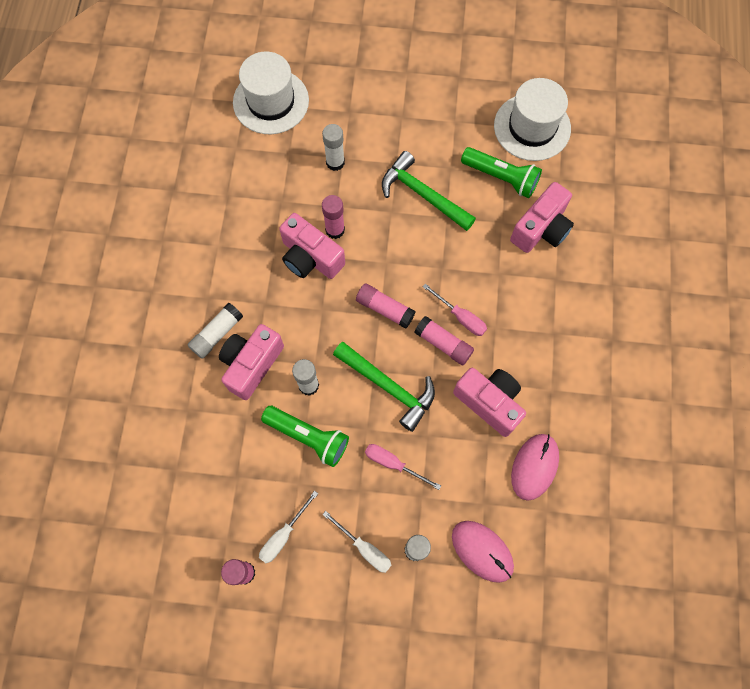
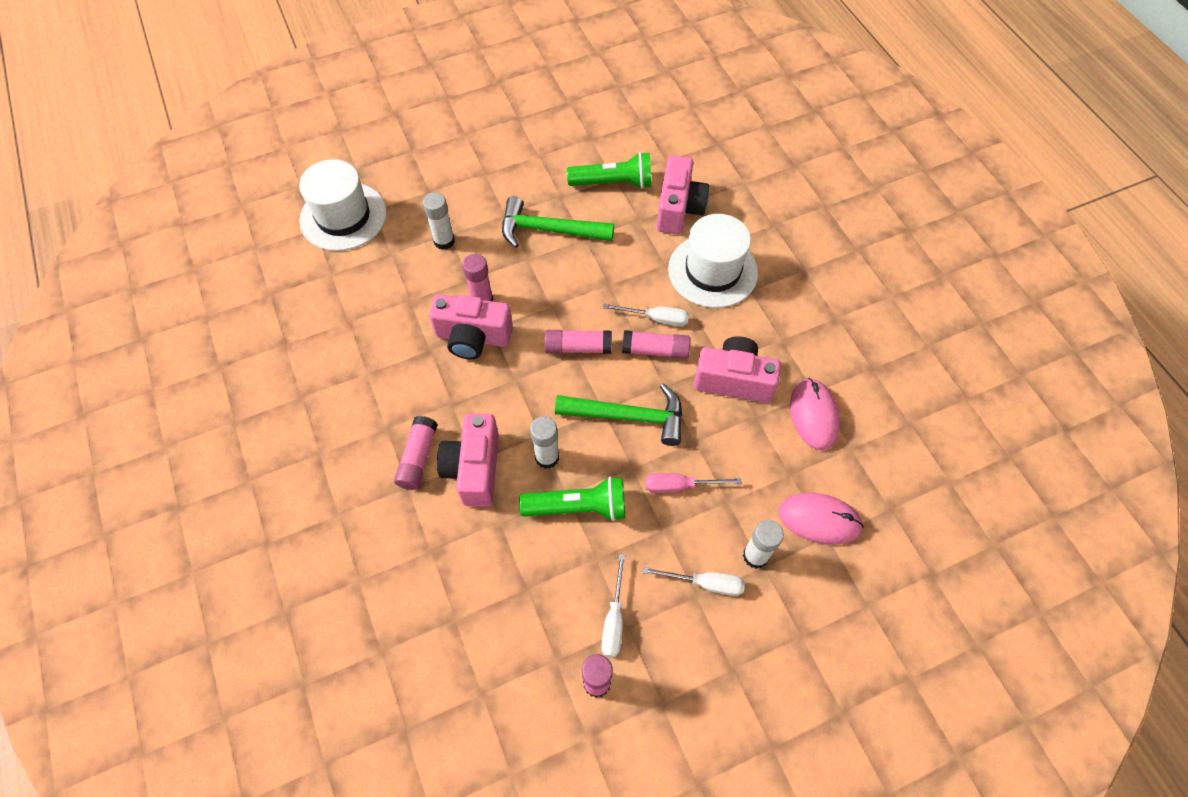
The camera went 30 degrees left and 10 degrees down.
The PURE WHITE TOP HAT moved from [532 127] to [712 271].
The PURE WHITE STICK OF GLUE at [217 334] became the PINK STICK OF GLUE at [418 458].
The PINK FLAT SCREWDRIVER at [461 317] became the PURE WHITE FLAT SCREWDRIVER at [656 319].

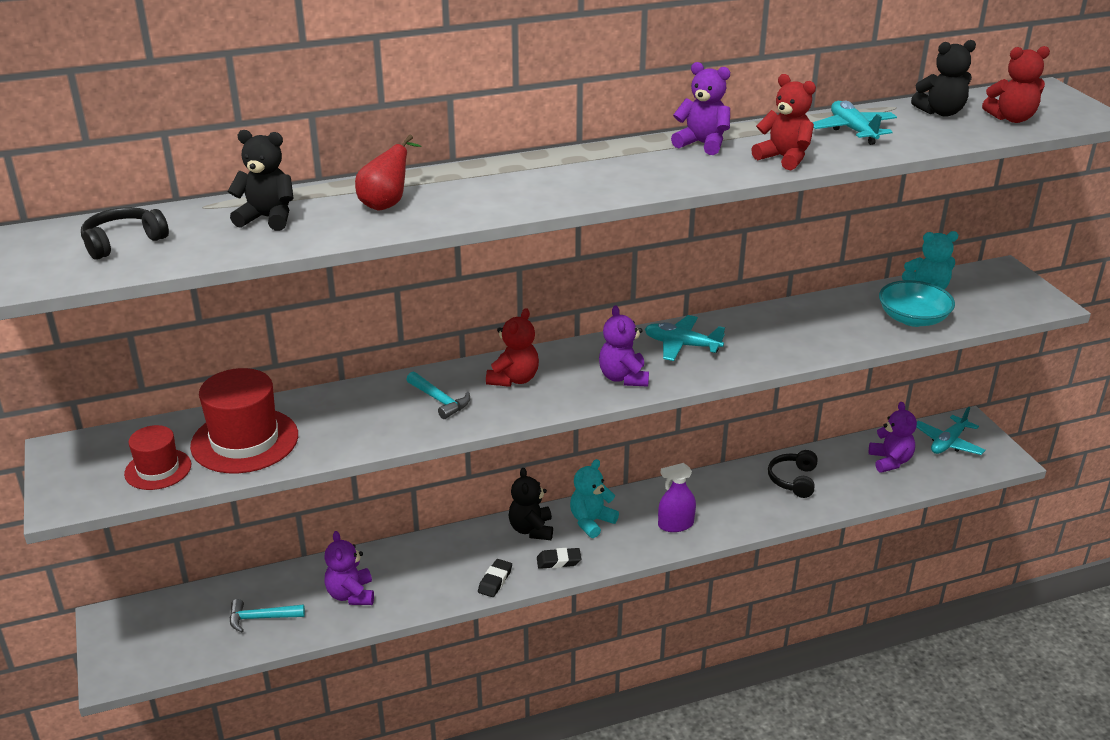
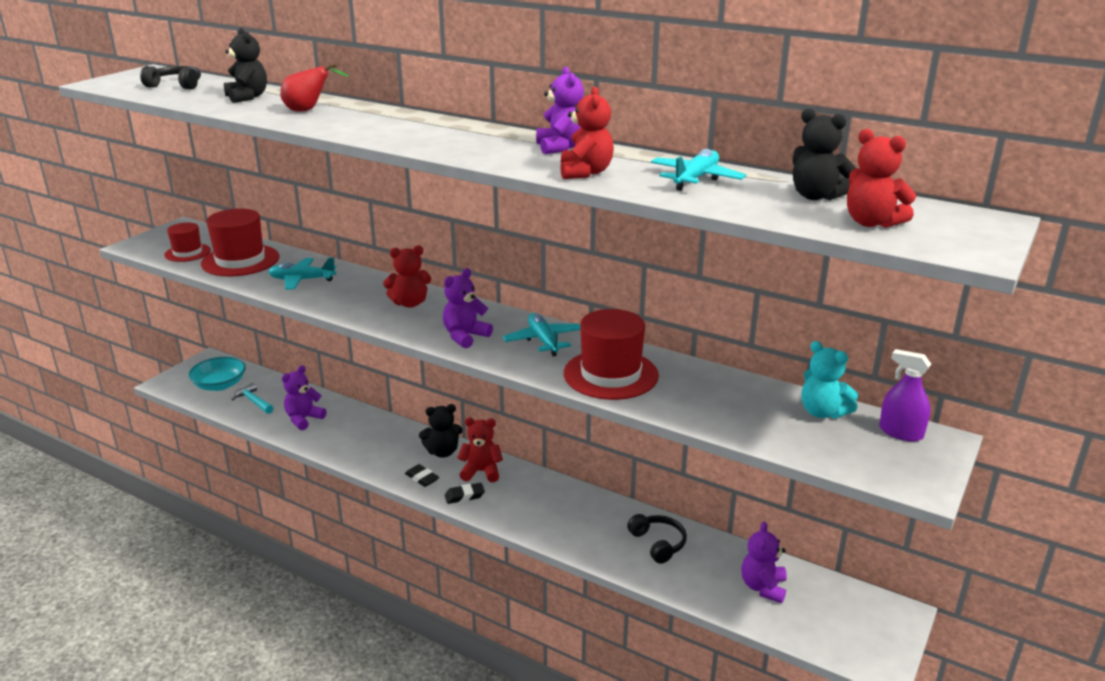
The camera went 50 degrees right and 5 degrees down.
The TURQUOISE CLAW HAMMER at [440 400] disappeared.
The CRIMSON TOP HAT at [610 374] appeared.
The BLACK ERASER moved from [495 581] to [464 496].
The ROYAL PURPLE SPRAYER moved from [675 525] to [901 432].
The TURQUOISE SERVING BOWL moved from [913 319] to [220 385].
The TURQUOISE AEROPLANE moved from [948 443] to [302 280].
The TURQUOISE TEDDY at [591 522] became the CRIMSON TEDDY at [481 472].
The BLACK TEDDY at [531 529] turned 150 degrees counterclockwise.
The BLACK OVER-EAR HEADPHONES at [793 480] turned 90 degrees clockwise.
The ROYAL PURPLE TEDDY at [890 461] turned 150 degrees clockwise.

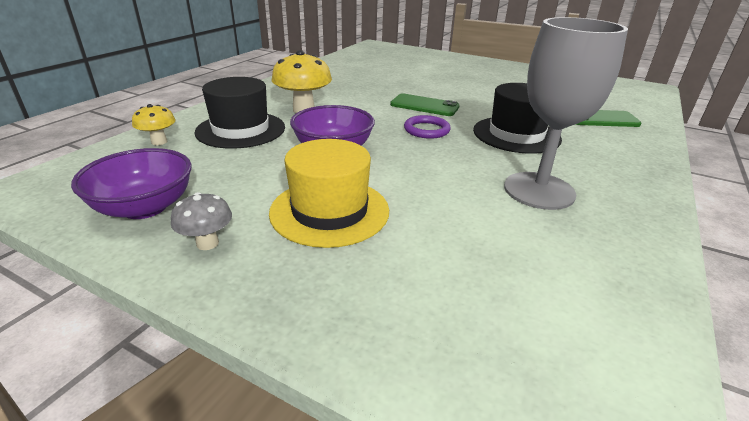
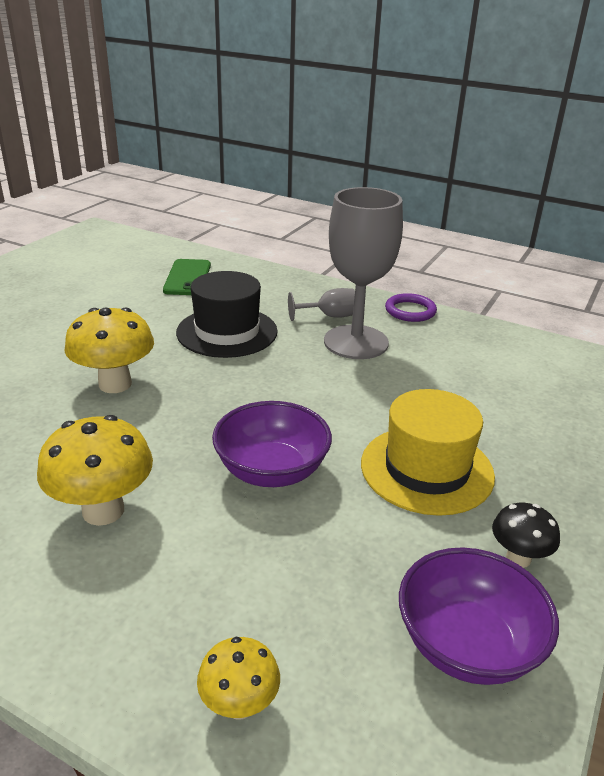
The camera went 90 degrees left and 0 degrees up.
The BLACK TOP HAT at [241 130] disappeared.
The GRAY CHALICE at [329 316] appeared.
The ROYAL PURPLE RING moved from [426 130] to [410 311].
The LEAF-GREEN PHONE at [424 106] was replaced by the GOLDEN FUNGUS at [115 384].
The GRAY FUNGUS at [207 243] became the BLACK FUNGUS at [518 558].

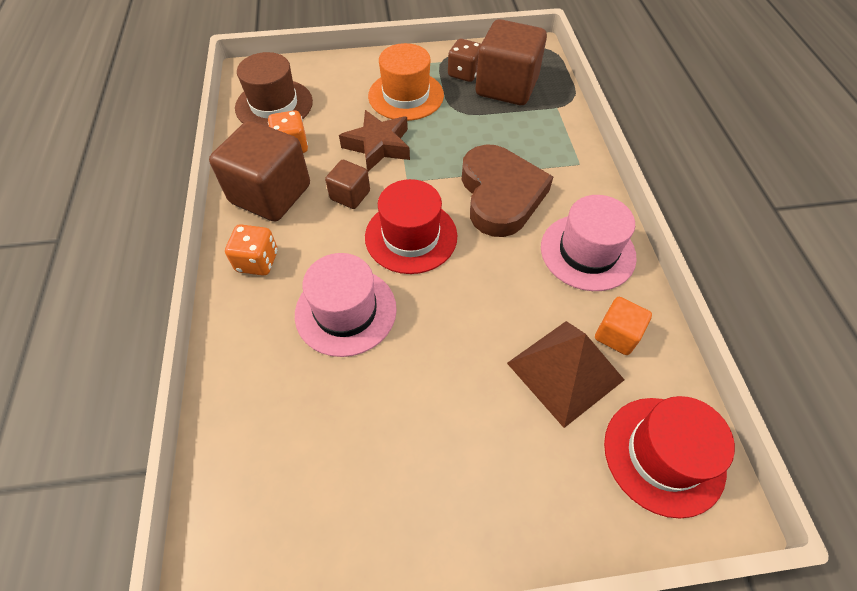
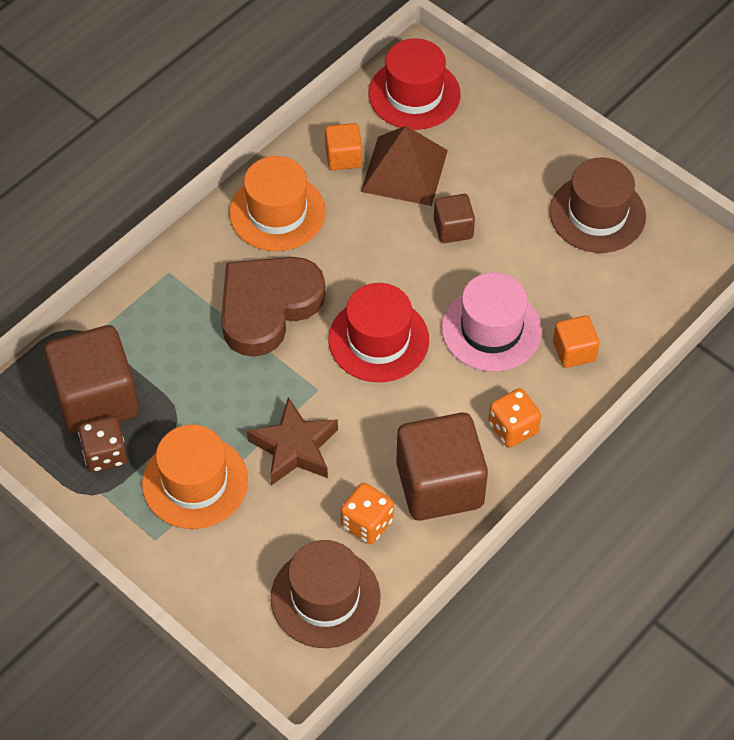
The camera went 130 degrees left and 0 degrees up.
The BROWN TOP HAT at [597 214] appeared.
The BRIGHT ORANGE CUBE at [574 351] appeared.
The BROWN CUBE moved from [350 195] to [453 229].
The PINK TOP HAT at [587 252] became the BRIGHT ORANGE TOP HAT at [277 212].

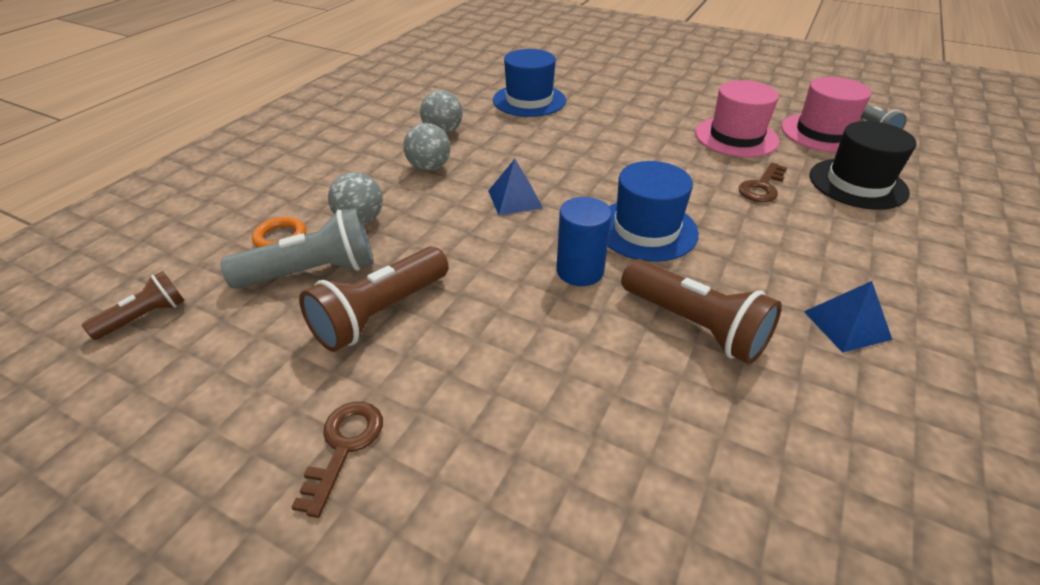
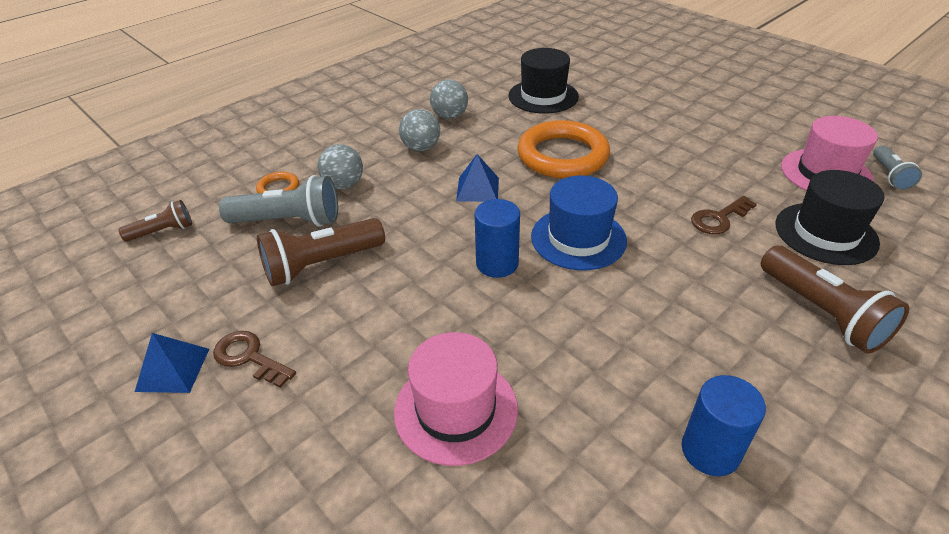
The camera went 20 degrees right and 0 degrees up.
The BRIGHT ORANGE RING at [562 156] appeared.
The COBALT SOLID CYLINDER at [710 451] appeared.
The BROWN FLASHLIGHT moved from [694 325] to [821 313].
The PINK TOP HAT moved from [736 137] to [456 410].
The COBALT PYRAMID SHAPE moved from [846 325] to [173 369].
The COBALT TOP HAT at [529 100] became the BLACK TOP HAT at [543 96].
The BROWN LATCHKEY at [344 447] turned 90 degrees counterclockwise.

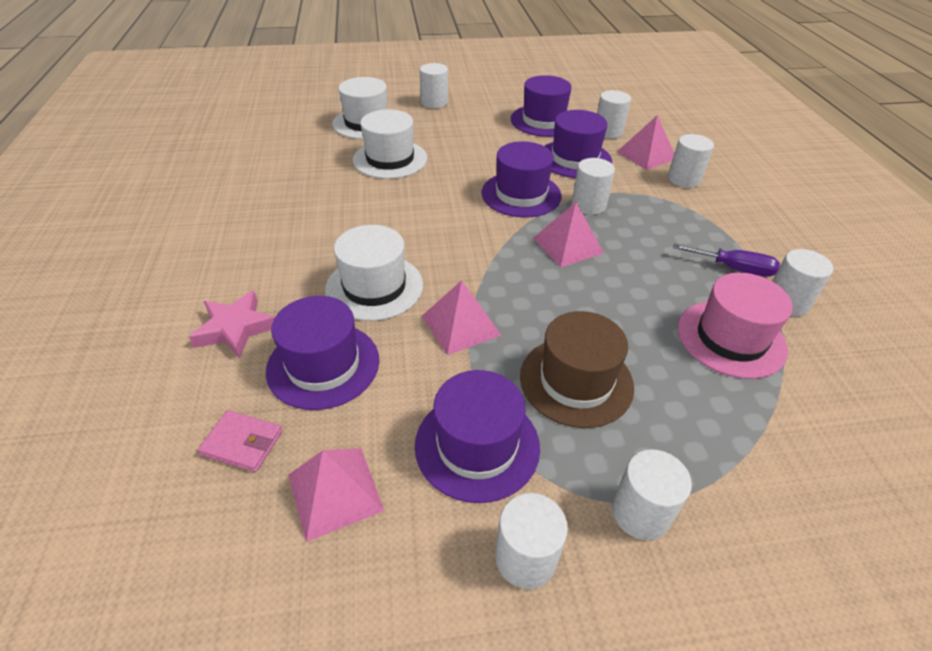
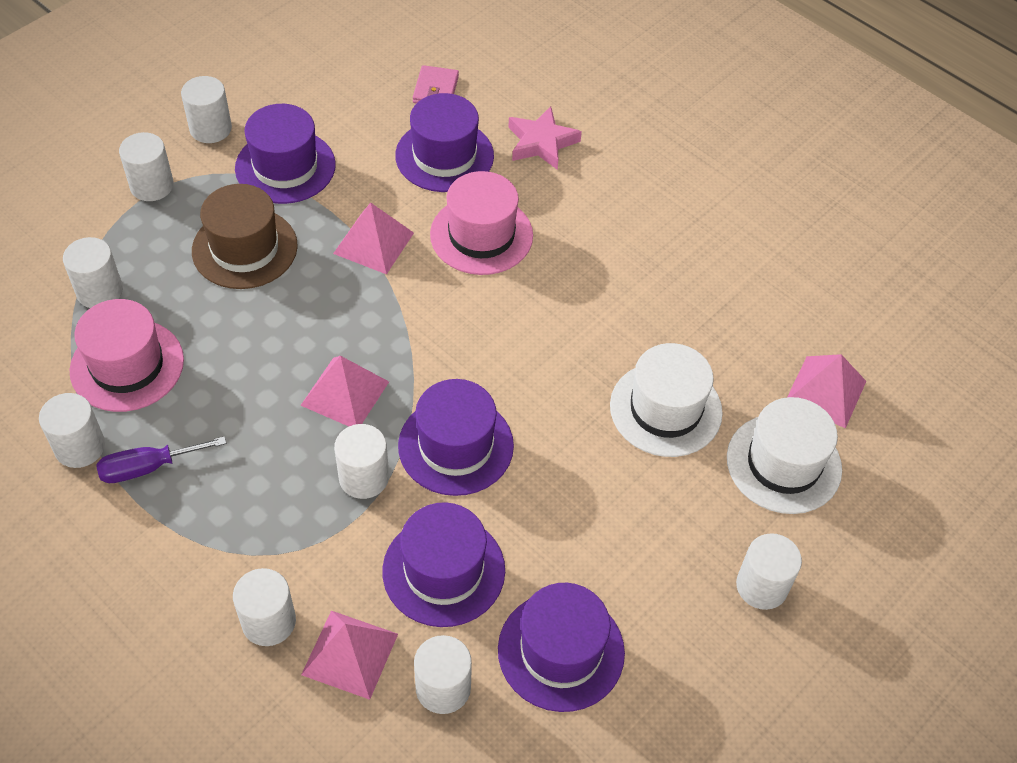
The camera went 140 degrees right and 10 degrees up.
The PURE WHITE SOLID CYLINDER at [99 291] appeared.
The PINK PYRAMID SHAPE moved from [335 492] to [825 391].
The PURE WHITE TOP HAT at [374 287] became the PINK TOP HAT at [481 235].
The PINK WALLET at [242 443] turned 60 degrees counterclockwise.

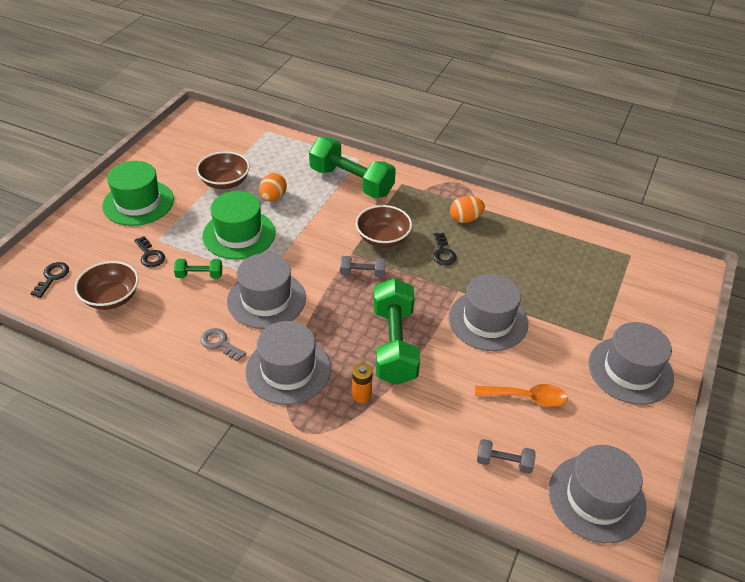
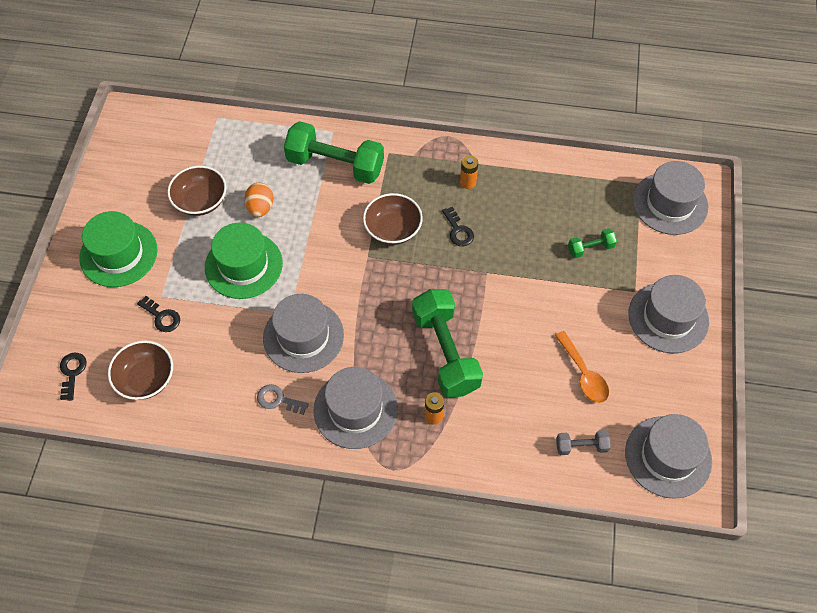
The camera went 15 degrees left and 15 degrees up.
The GRAY HAND WEIGHT at [362 273] disappeared.
The LEAF-GREEN HAND WEIGHT moved from [199 275] to [590 248].
The GRAY TOP HAT moved from [488 320] to [670 203].
The BRIGHT ORANGE EGG at [465 219] was replaced by the BRIGHT ORANGE AA BATTERY at [468 182].
The BRIGHT ORANGE SPOON at [527 397] turned 75 degrees clockwise.

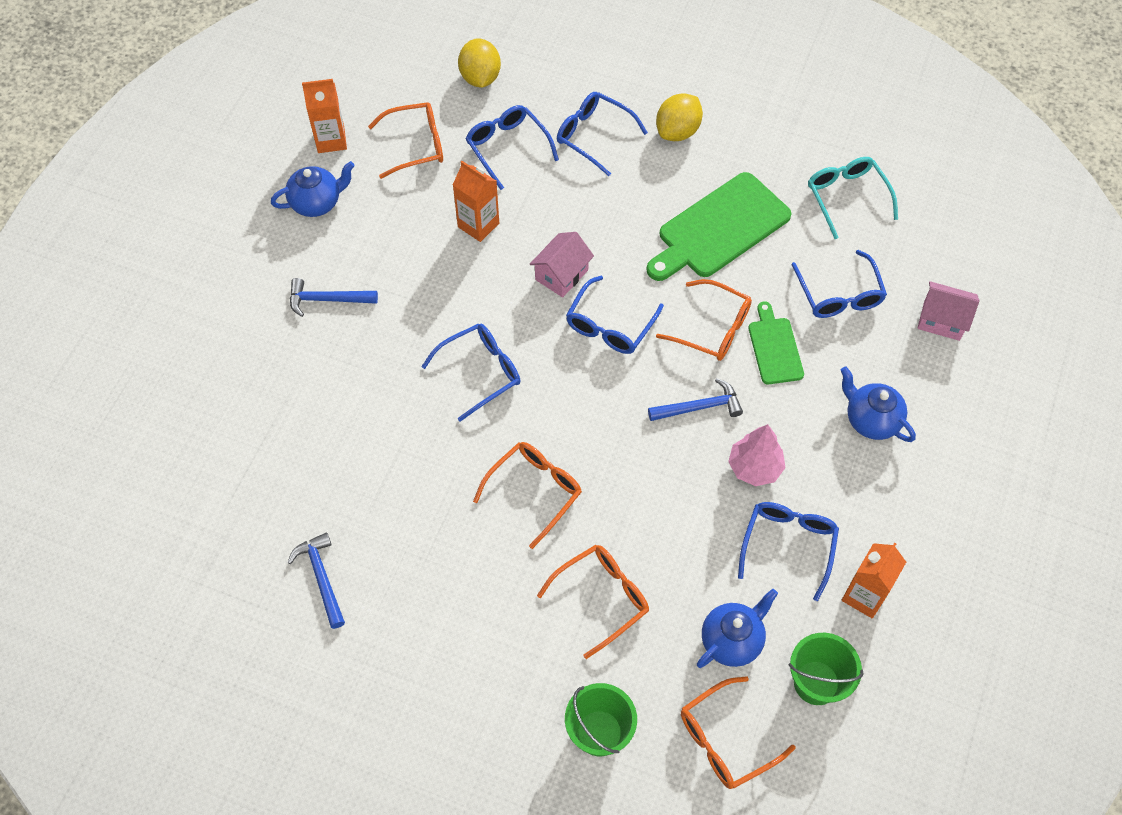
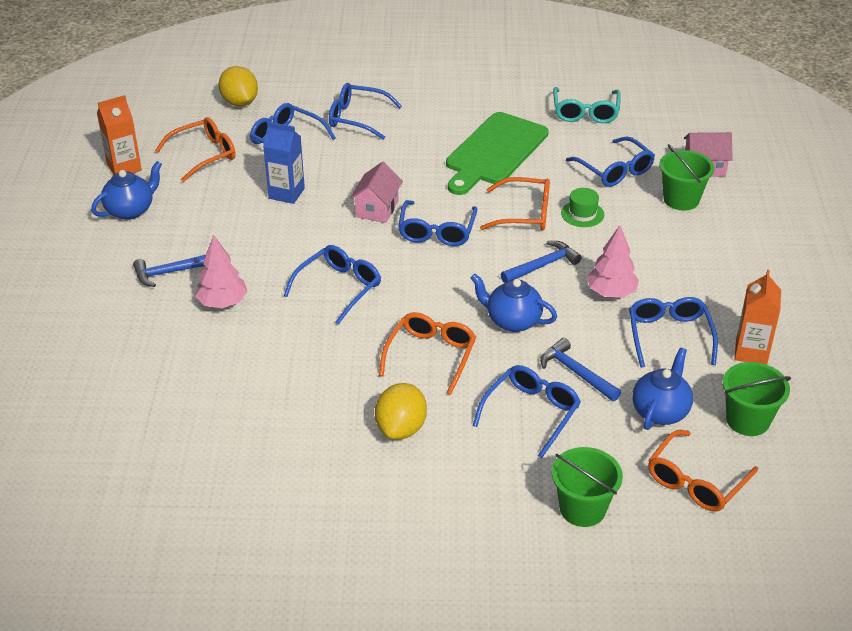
The camera went 20 degrees left and 20 degrees down.
The PINK FIR TREE at [222 302] appeared.
The LEAF-GREEN PAIL at [681 199] appeared.
The COBALT CLAW HAMMER moved from [321 578] to [576 373].
The GOLDEN CITRUS FRUIT moved from [677 131] to [401 428].
The COBALT TEA POT moved from [871 420] to [512 321].
The LEAF-GREEN CUTTING BOARD at [774 347] was replaced by the LEAF-GREEN TOP HAT at [582 214].
The BRIGHT ORANGE MILK CARTON at [478 225] became the COBALT MILK CARTON at [286 193].
The BRIGHT ORANGE GLASSES at [601 598] became the COBALT GLASSES at [531 413].
The TURQUOISE GLASSES at [847 197] turned 135 degrees counterclockwise.

